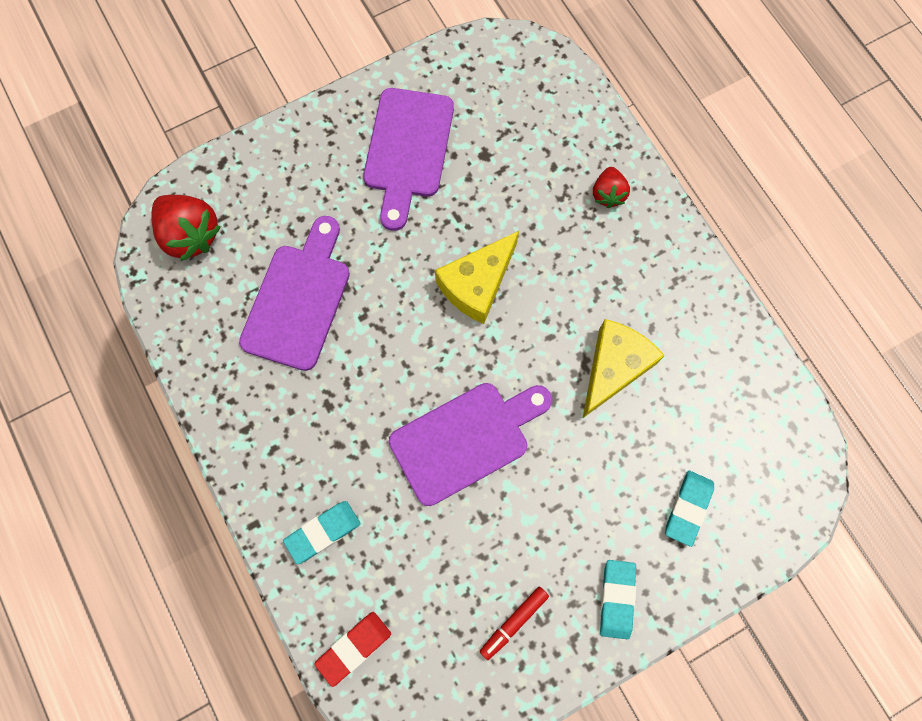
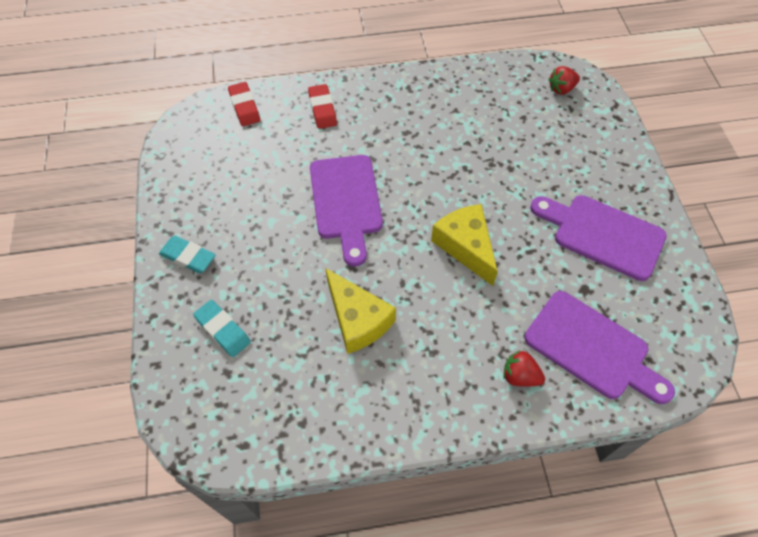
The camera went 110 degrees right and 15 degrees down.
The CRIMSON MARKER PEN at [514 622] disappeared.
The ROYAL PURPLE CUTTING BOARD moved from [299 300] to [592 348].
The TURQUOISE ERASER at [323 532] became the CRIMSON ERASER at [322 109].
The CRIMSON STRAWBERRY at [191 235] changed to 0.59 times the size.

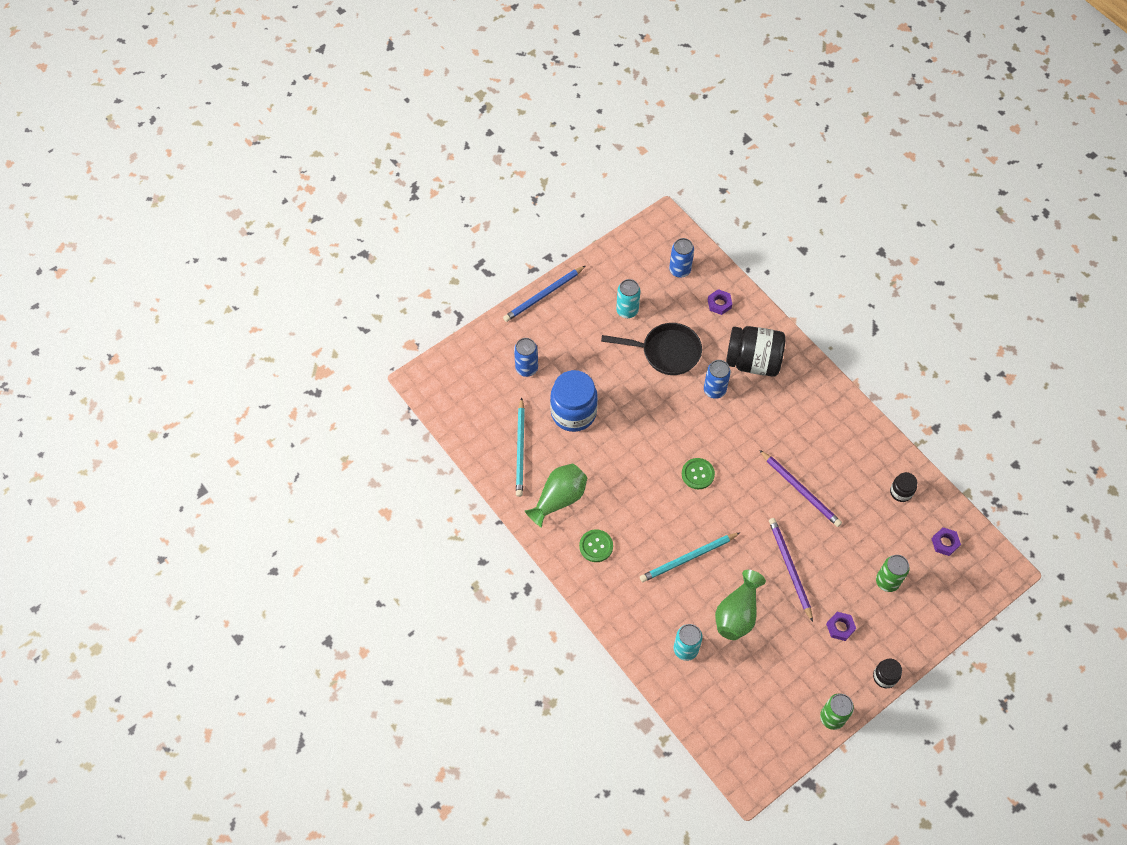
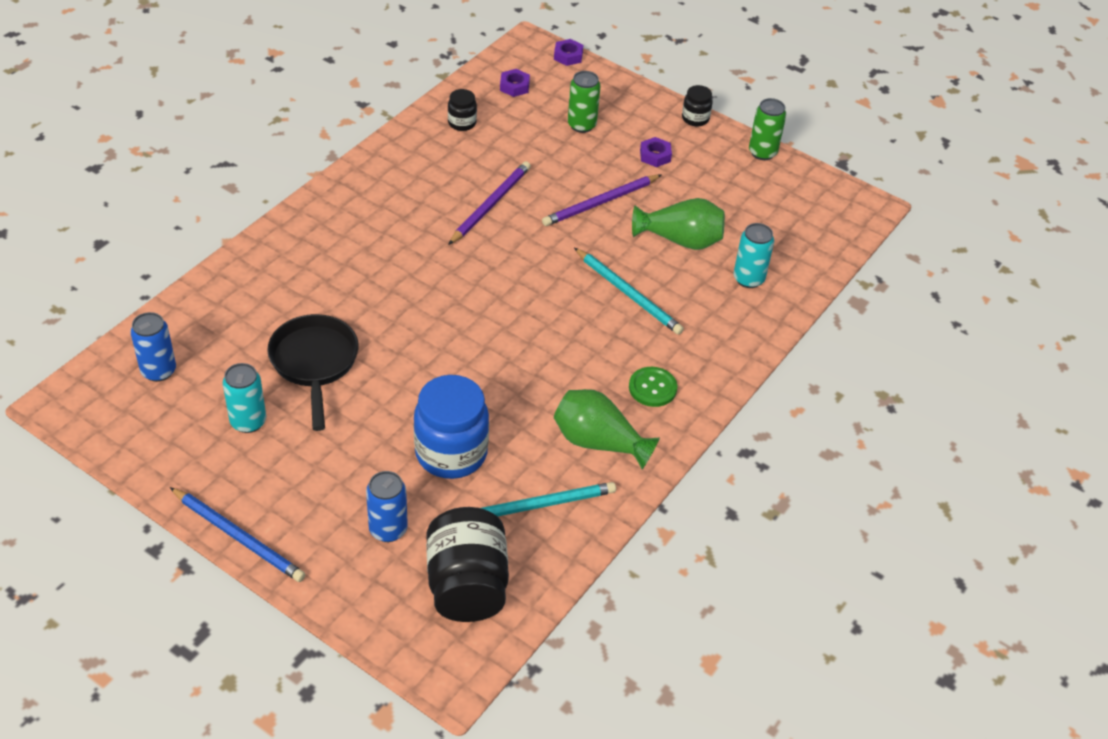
The camera went 110 degrees left and 15 degrees down.
The LEAF-GREEN SEWING BUTTON at [698 474] disappeared.
The COBALT SODA CAN at [714 390] disappeared.
The ROYAL PURPLE HEXAGON NUT moved from [719 304] to [568 56].
The BLACK JAR moved from [753 361] to [467 585].

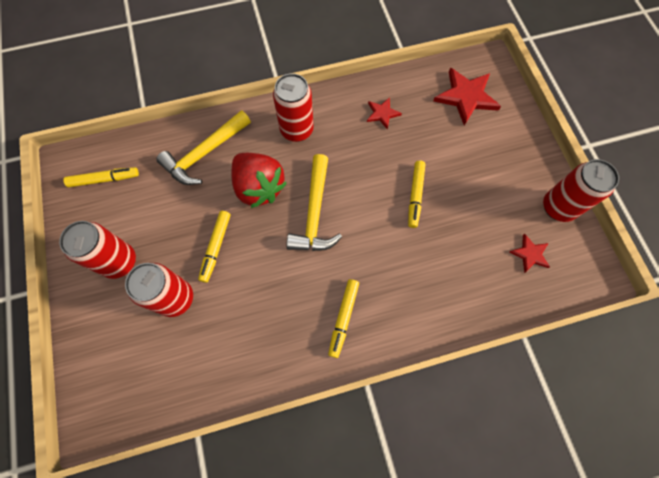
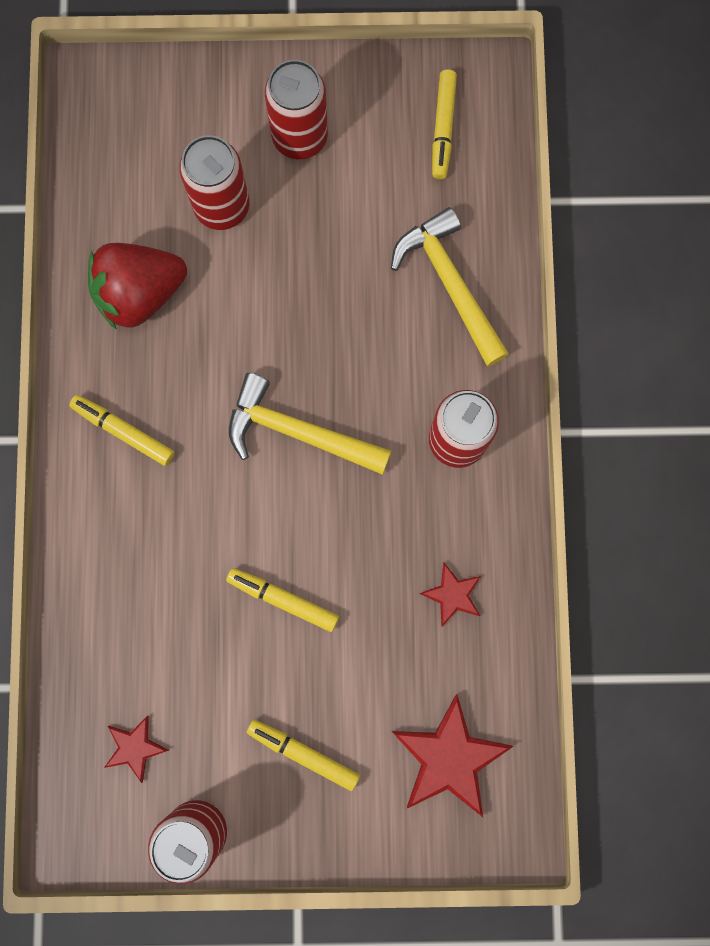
The camera went 105 degrees right and 10 degrees up.
The GOLDEN MARKER PEN moved from [216 247] to [303 754].
The CRIMSON STRAWBERRY moved from [259 187] to [140 294].

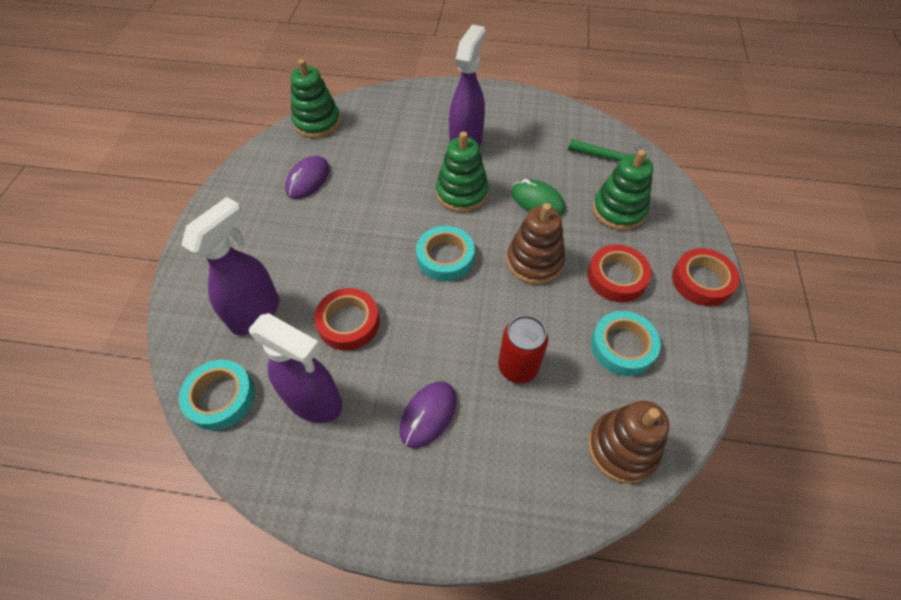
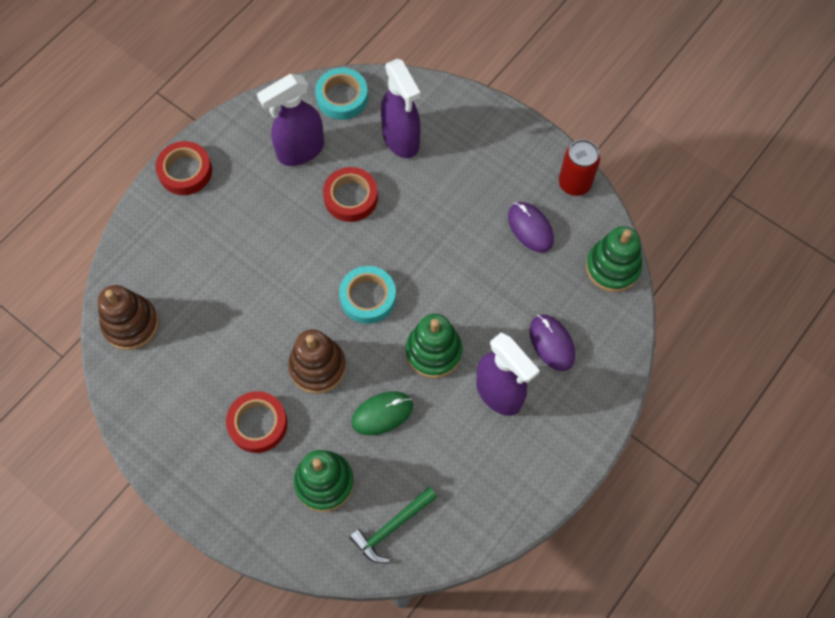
The camera went 120 degrees right and 10 degrees up.
The TURQUOISE TAPE at [622 346] disappeared.
The ROYAL PURPLE PC MOUSE moved from [428 415] to [551 343].
The CRIMSON SODA CAN moved from [518 367] to [574 183].
The CRIMSON TAPE moved from [702 281] to [185 171].

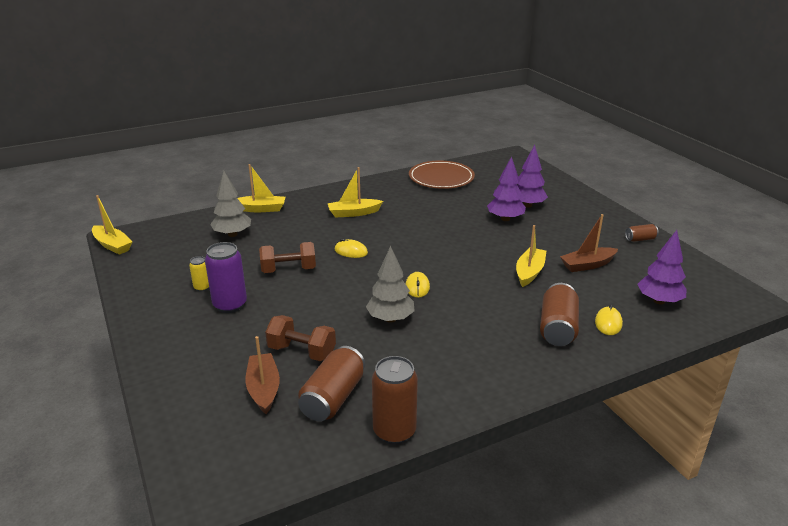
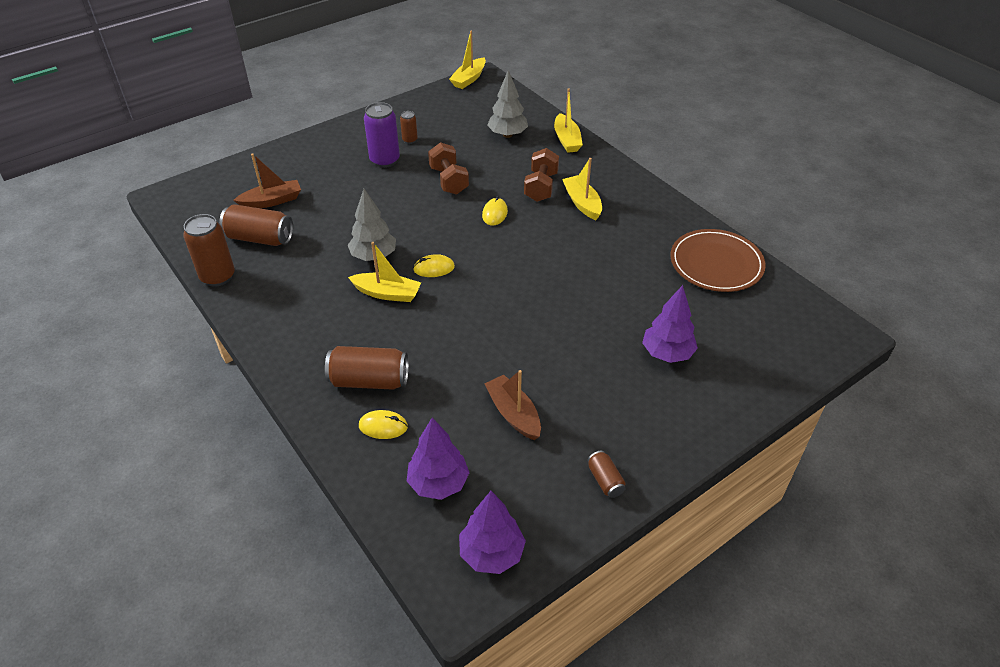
The camera went 80 degrees right and 15 degrees up.
The BROWN HAND WEIGHT moved from [302 352] to [541 187].
The ROYAL PURPLE FIR TREE moved from [505 219] to [491 553].
The GOLDEN BOAT moved from [529 272] to [387 293].
The GOLDEN SODA CAN at [202 287] became the BROWN SODA CAN at [410 140].

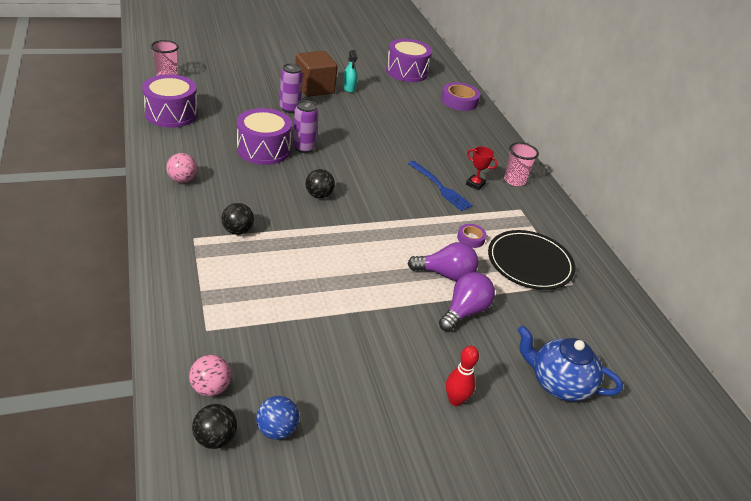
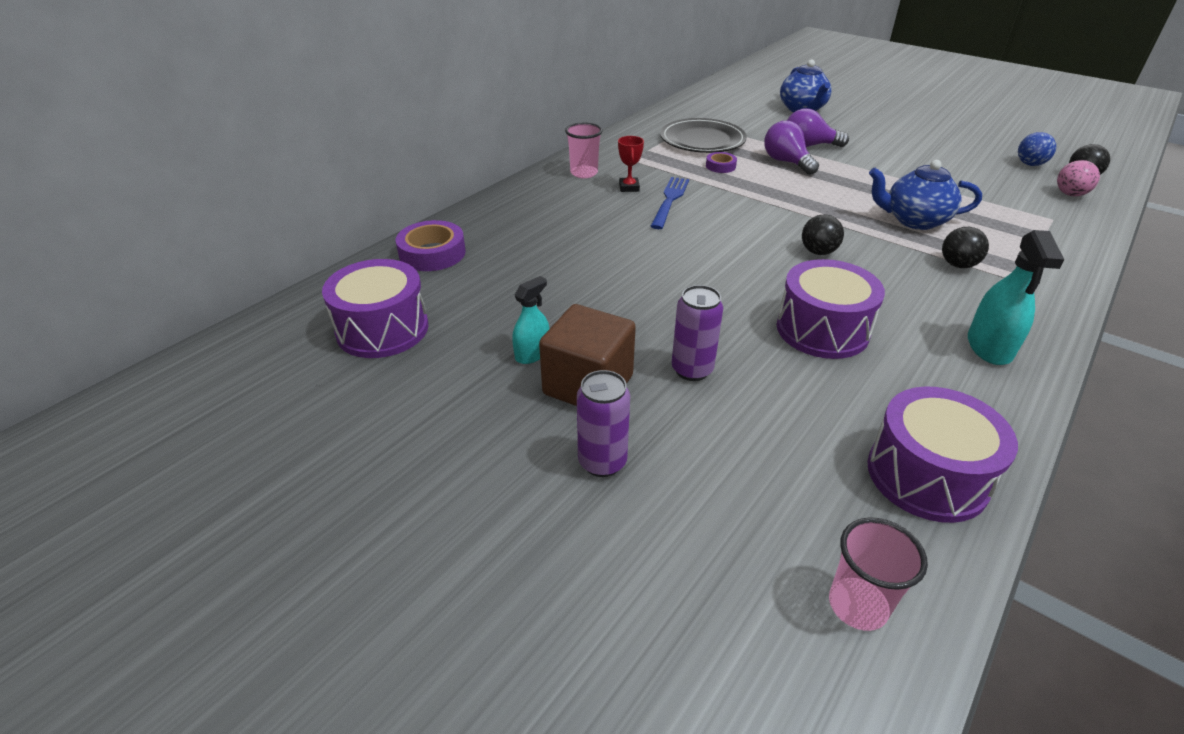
The camera went 120 degrees left and 0 degrees up.
The CRIMSON SKITTLE at [455 400] disappeared.
The COBALT TEA POT at [914 220] appeared.
The ROYAL PURPLE SODA CAN moved from [304 148] to [602 462].
The PINK PLAY BALL at [182 180] was replaced by the TURQUOISE SPRAYER at [989 347].

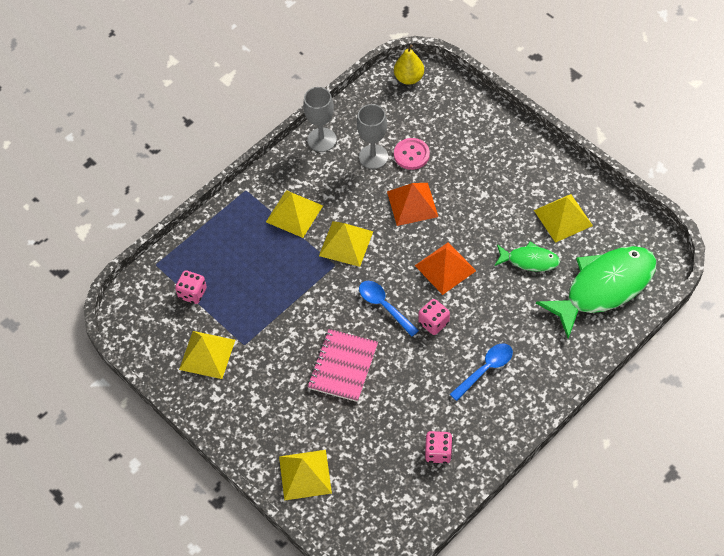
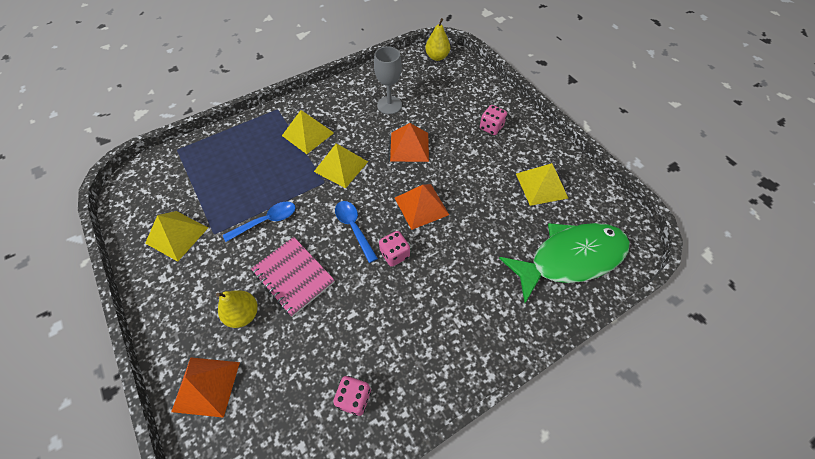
The camera went 10 degrees right and 0 degrees up.
The GRAY CHALICE at [322 140] disappeared.
The PINK SEWING BUTTON at [411 155] disappeared.
The LEAF-GREEN TOY FISH at [529 260] disappeared.
The GOLDEN PEAR at [243 314] appeared.
The PINK GAME DIE moved from [192 293] to [491 127].
The COBALT SPOON moved from [485 369] to [266 221].
The GOLDEN PYRAMID SHAPE at [305 474] became the BRIGHT ORANGE PYRAMID SHAPE at [206 386].
The PINK NOTEBOOK at [343 366] turned 75 degrees counterclockwise.

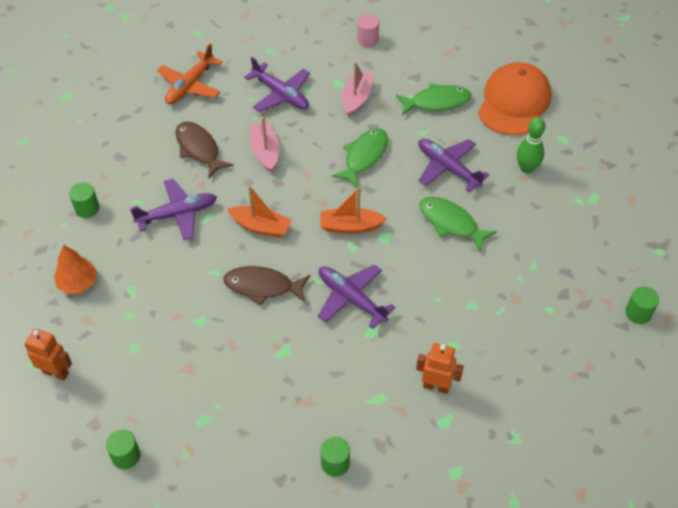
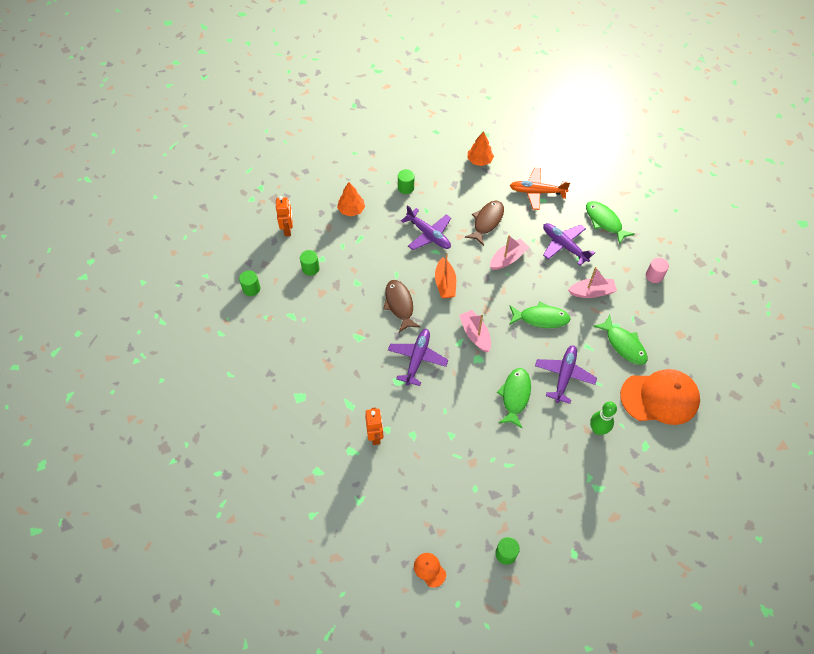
The camera went 65 degrees right and 5 degrees up.
The BRIGHT ORANGE BASEBALL CAP at [429 570] appeared.
The BRIGHT ORANGE FIR TREE at [479 160] appeared.
The LEAF-GREEN TOY FISH at [604 222] appeared.
The LEAF-GREEN SOLID CYLINDER moved from [335 463] to [310 268].
The BRIGHT ORANGE BOAT at [350 226] became the PINK BOAT at [475 334].
The ROYAL PURPLE AEROPLANE at [281 94] turned 120 degrees clockwise.

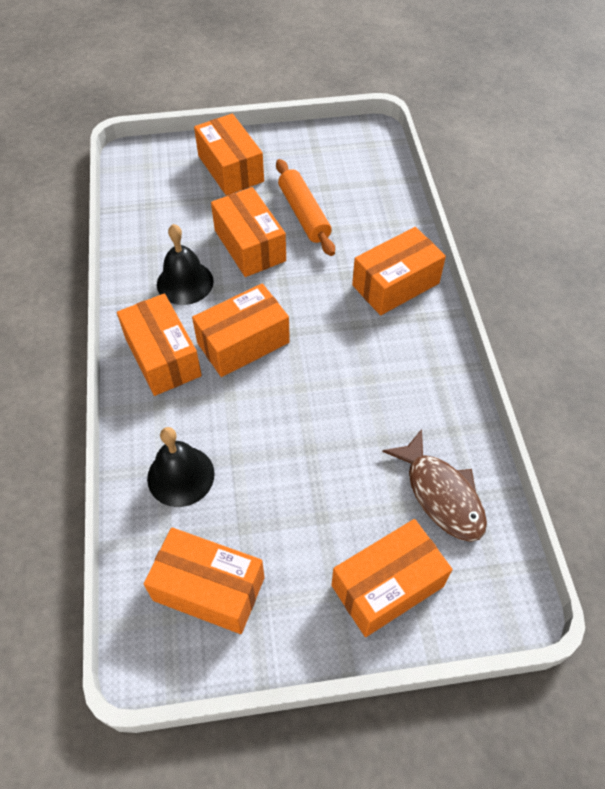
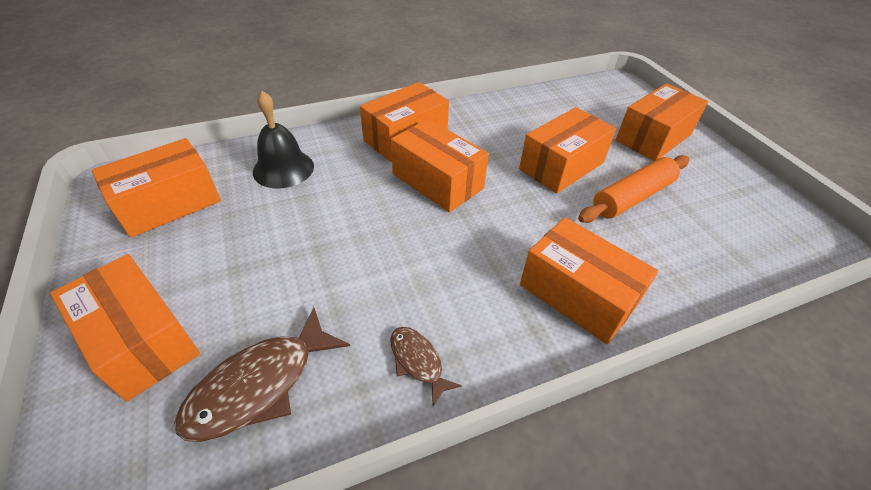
The camera went 75 degrees right and 10 degrees down.
The BLACK HAND BELL at [185 282] disappeared.
The BROWN TOY FISH at [418 361] appeared.
The BRIGHT ORANGE PARCEL at [209 588] turned 45 degrees clockwise.

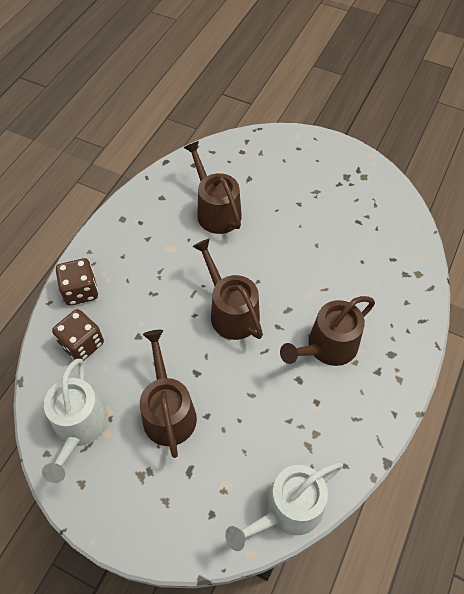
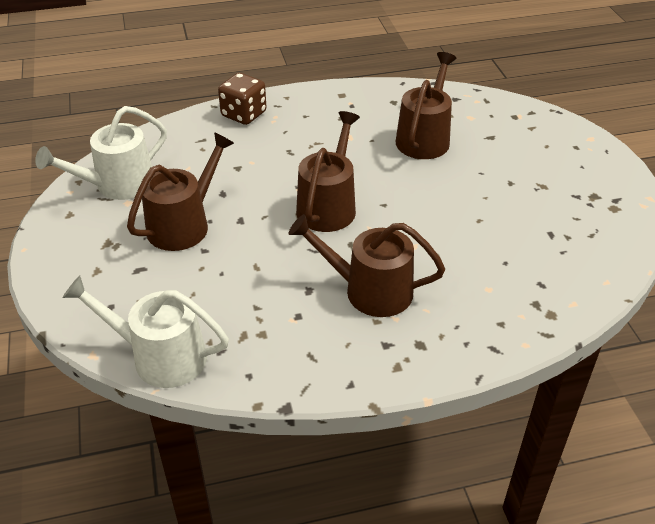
The camera went 50 degrees right and 15 degrees down.
The BROWN GAME DIE at [82 344] disappeared.

